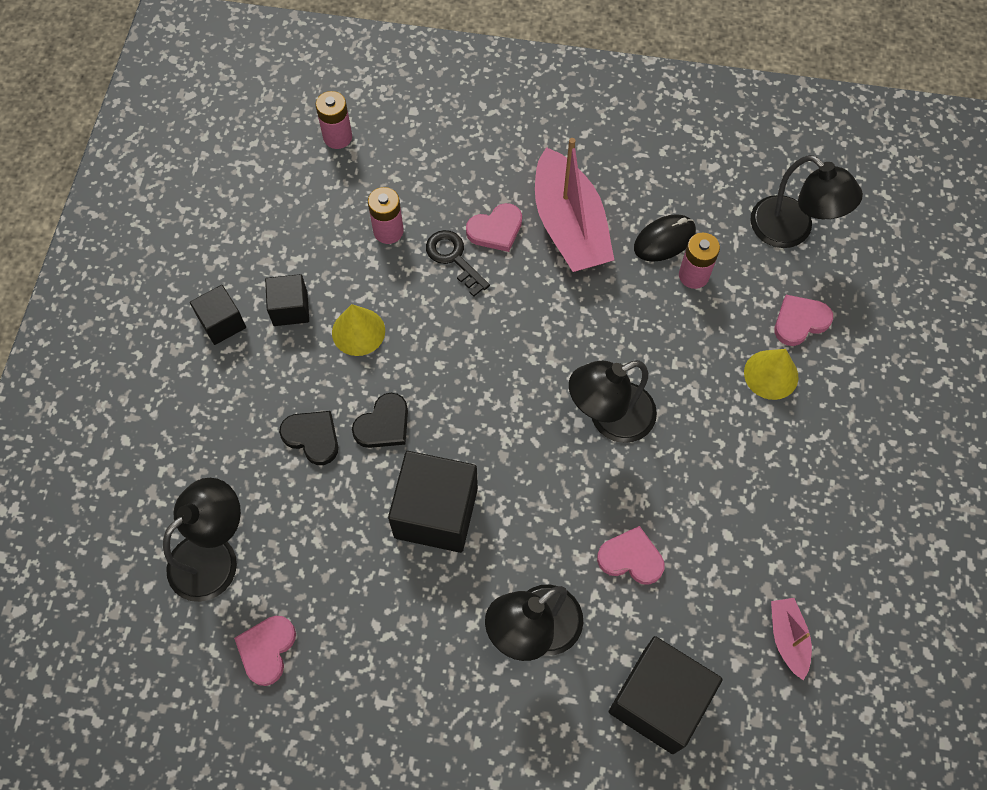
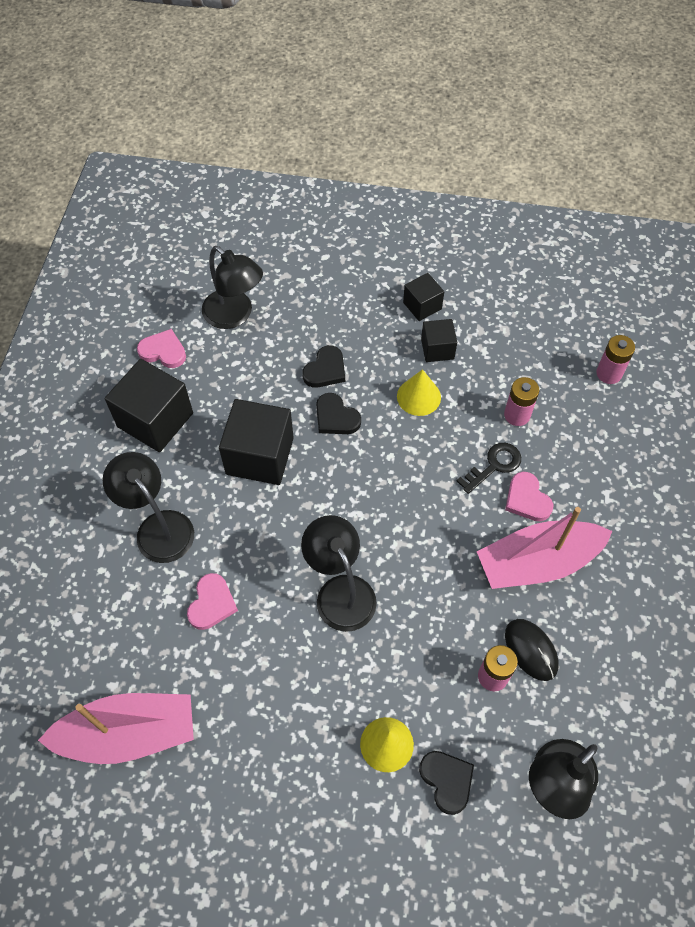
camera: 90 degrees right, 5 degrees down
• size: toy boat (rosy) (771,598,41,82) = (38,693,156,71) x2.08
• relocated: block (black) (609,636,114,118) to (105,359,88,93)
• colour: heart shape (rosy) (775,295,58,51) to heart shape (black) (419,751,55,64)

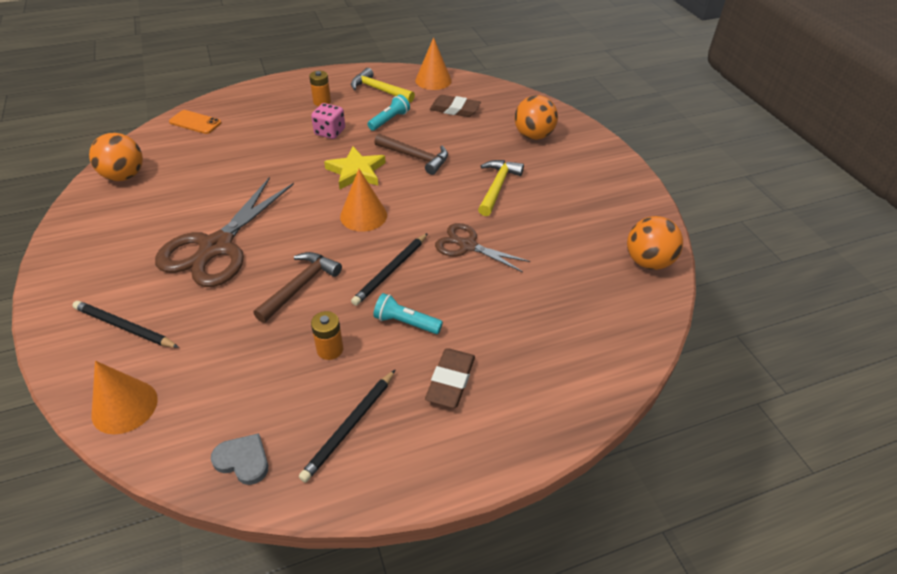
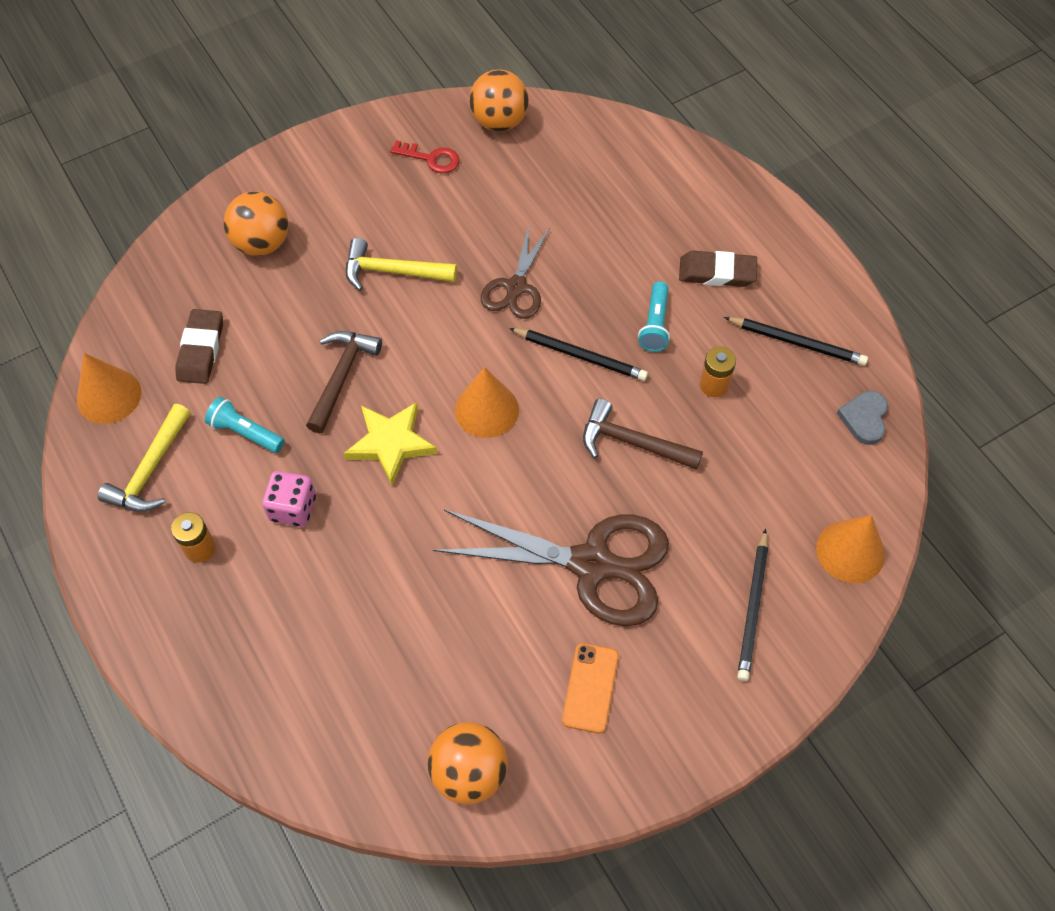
camera: 100 degrees left, 15 degrees up
• appeared: key (crimson) (390,140,70,33)
• relocated: mobile phone (orange) (169,110,53,24) to (562,643,57,90)

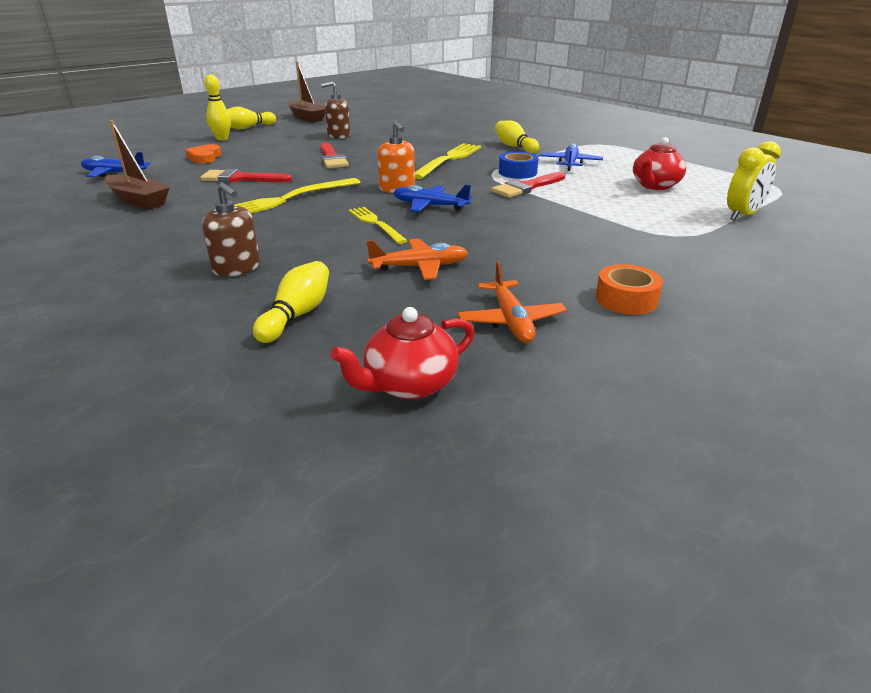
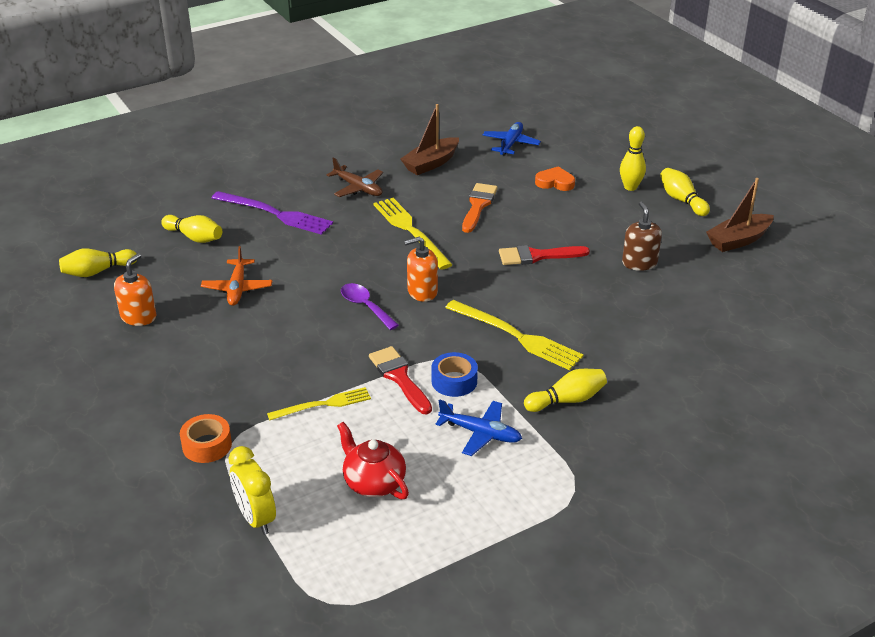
camera: 100 degrees right, 5 degrees up
• exchanged: teapot (crimson) (330,307,144,93) to tenpin (bright yellow) (59,248,78,29)
• exchanged: plane (orange) (458,261,109,82) to soap pump (orange) (114,253,42,73)
• relocated: roll of tape (orange) (596,264,67,51) to (180,414,52,49)
• exchanged: soap pump (dark brown) (202,183,58,94) to table fork (purple) (212,191,121,44)
• relocated: table fork (bright yellow) (349,207,59,37) to (267,387,104,33)
• appeared: plane (dark brown) (327,157,56,40)
• exchanged: plane (cobalt) (393,184,79,28) to tablespoon (purple) (341,283,58,47)
• colour: paintbrush (crimson) (200,169,92,13) to paintbrush (orange) (462,183,36,50)

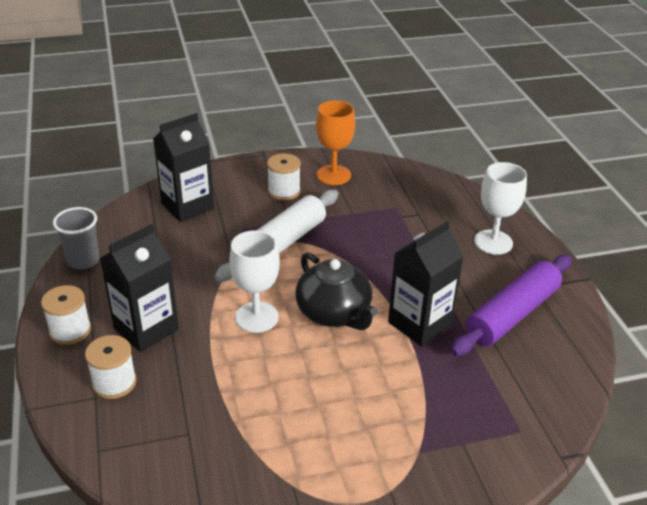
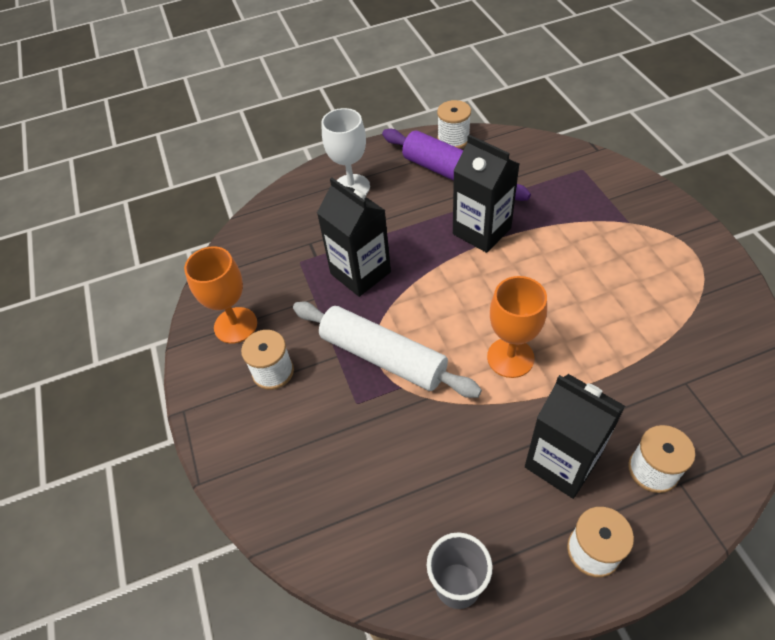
camera: 90 degrees left, 15 degrees up
• relocated: milk carton (black) (153,113,61,109) to (317,178,74,119)
• appeared: reel of thread (white) (437,100,34,49)
• colour: wine glass (white) (229,230,51,103) to wine glass (orange) (487,276,60,102)
• missing: teapot (black) (295,252,83,78)

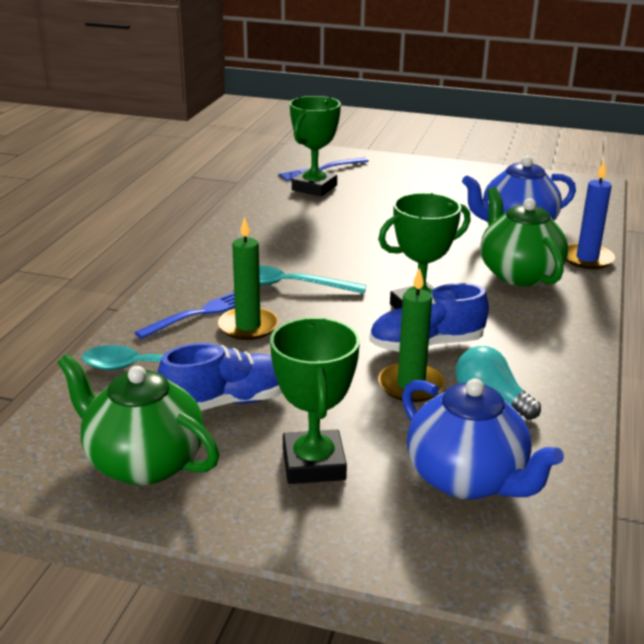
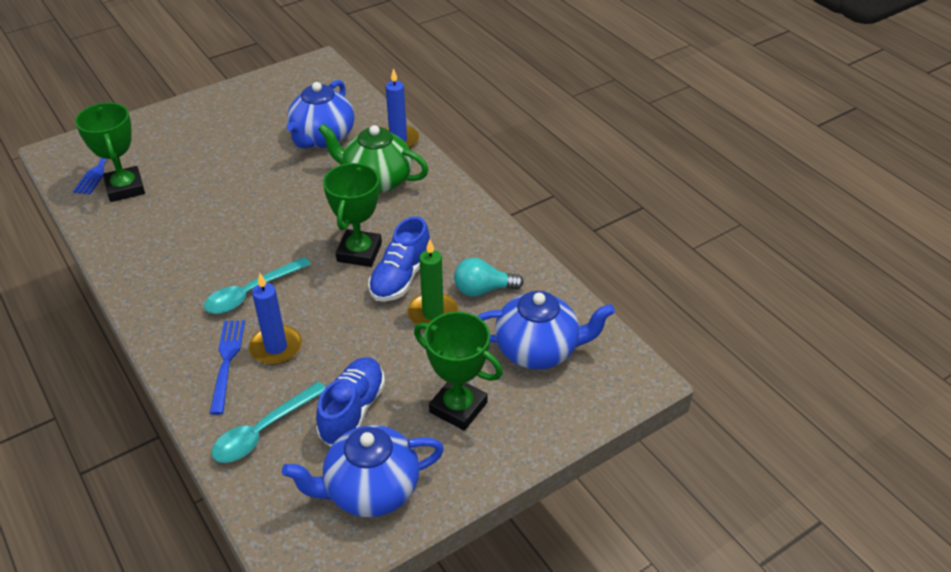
camera: 50 degrees left, 15 degrees up
• colour: pillar candle (leaf-green) (218,217,60,123) to pillar candle (cobalt) (249,273,53,92)
• colour: teapot (leaf-green) (57,354,162,131) to teapot (cobalt) (282,425,162,92)

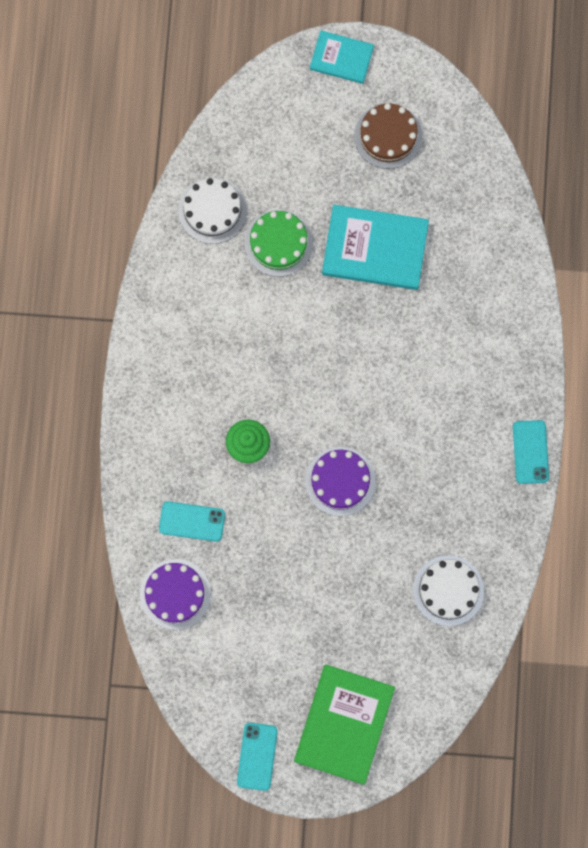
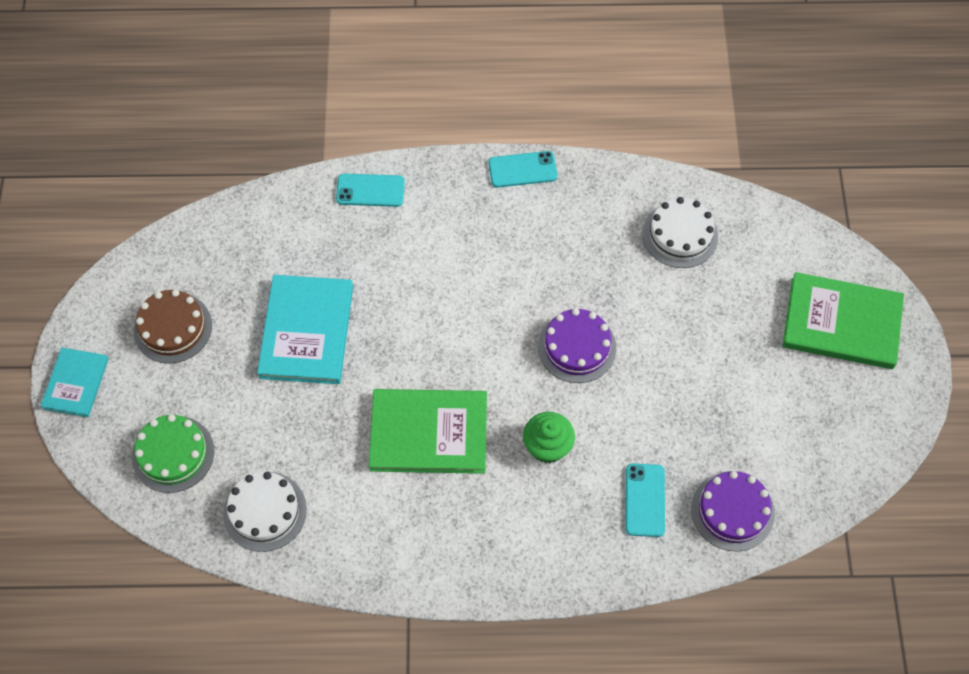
camera: 95 degrees left, 15 degrees down
• relocated: layer cake (leaf-green) (245,210,68,67) to (132,414,82,79)
• relocated: mobile phone (turquoise) (237,723,41,68) to (336,174,69,33)
• appeared: hardback (leaf-green) (369,389,118,85)

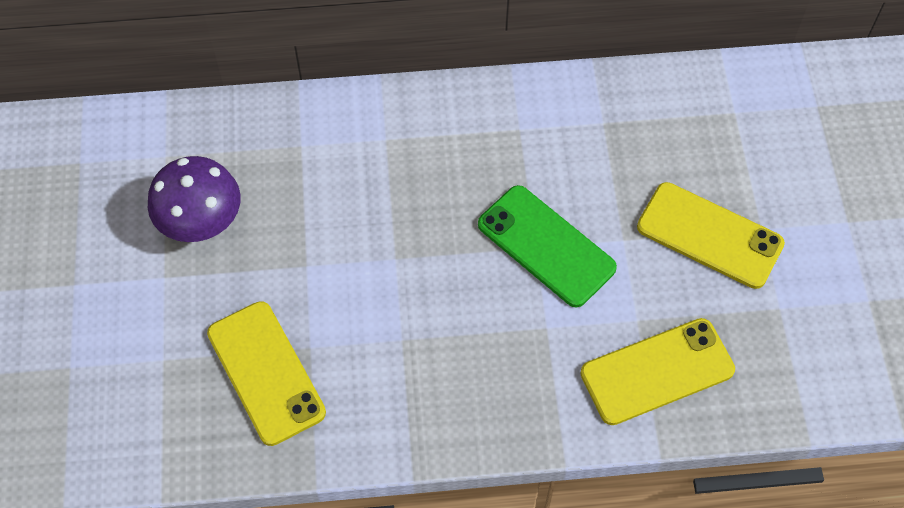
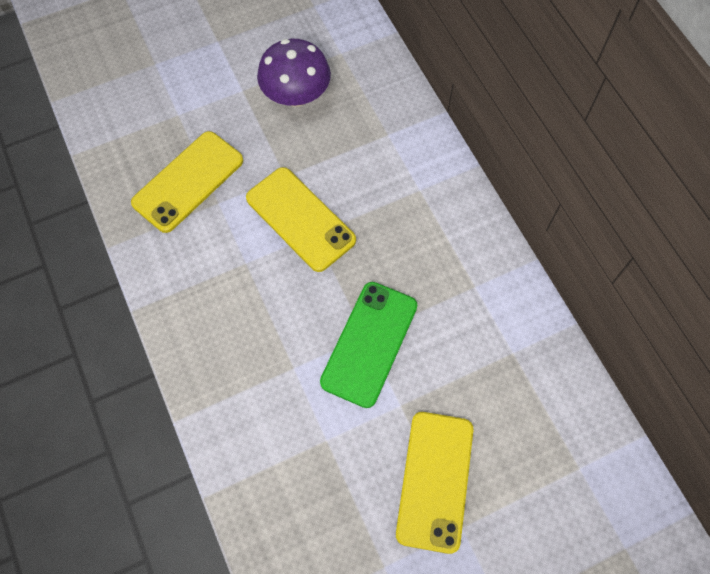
camera: 70 degrees right, 5 degrees up
• relocated: mobile phone (bright yellow) (580,318,155,107) to (246,167,110,105)

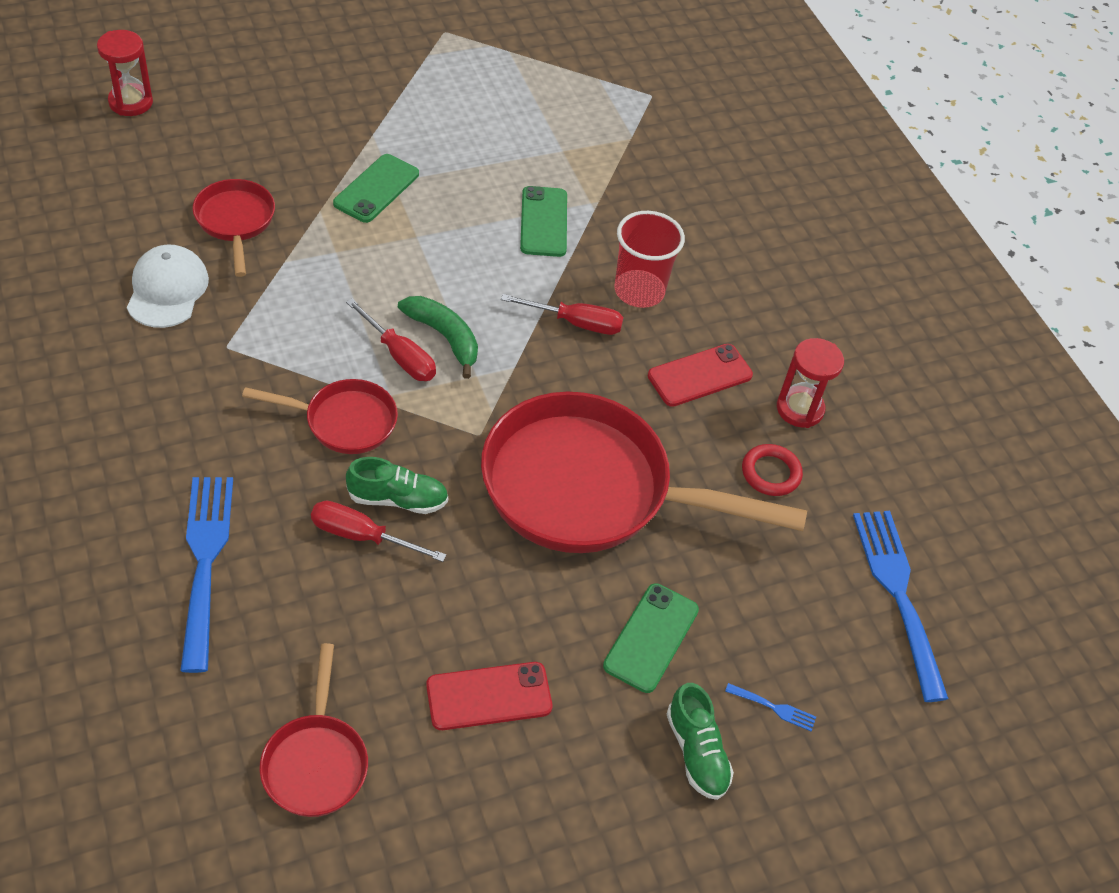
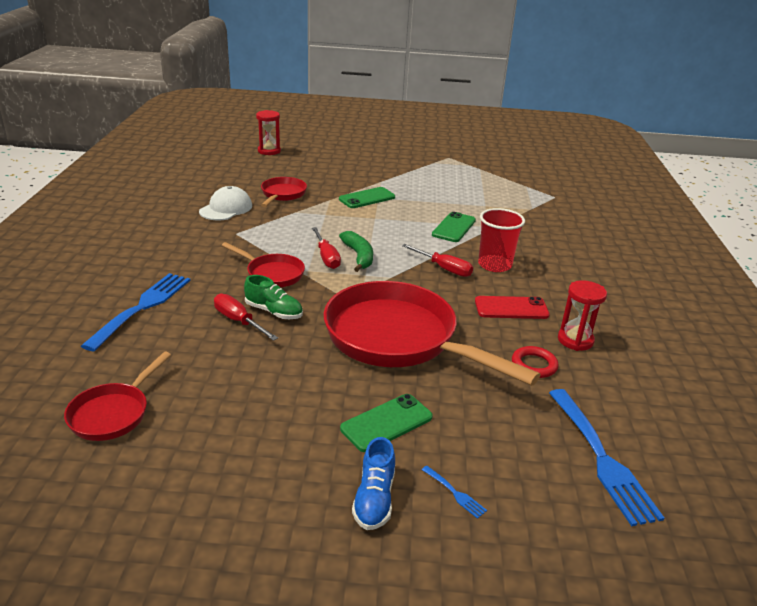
camera: 30 degrees right, 20 degrees down
• colour: shoe (leaf-green) (667,683,67,117) to shoe (cobalt) (352,437,43,93)
• spun: table fork (cobalt) (853,511,95,191) = (549,389,116,137) 150 degrees clockwise
• missing: mobile phone (crimson) (426,662,126,68)

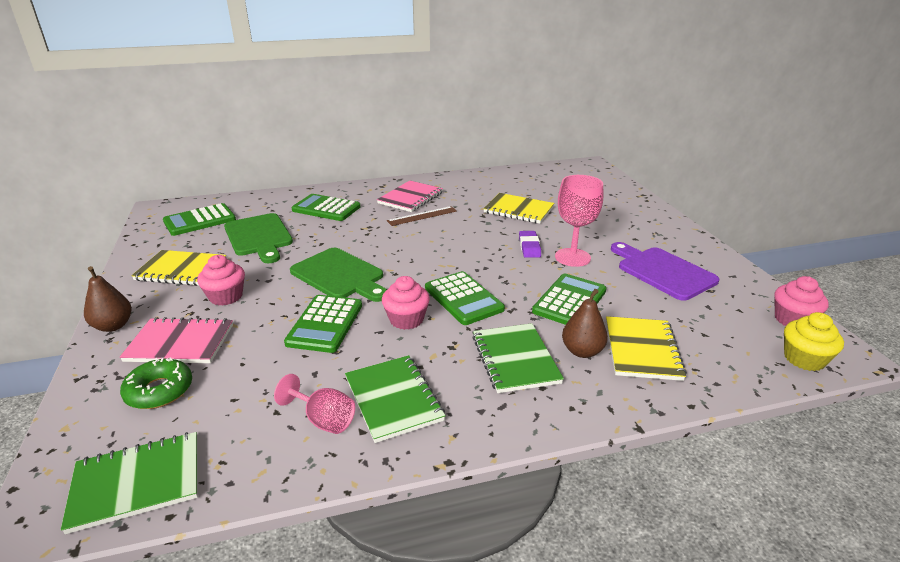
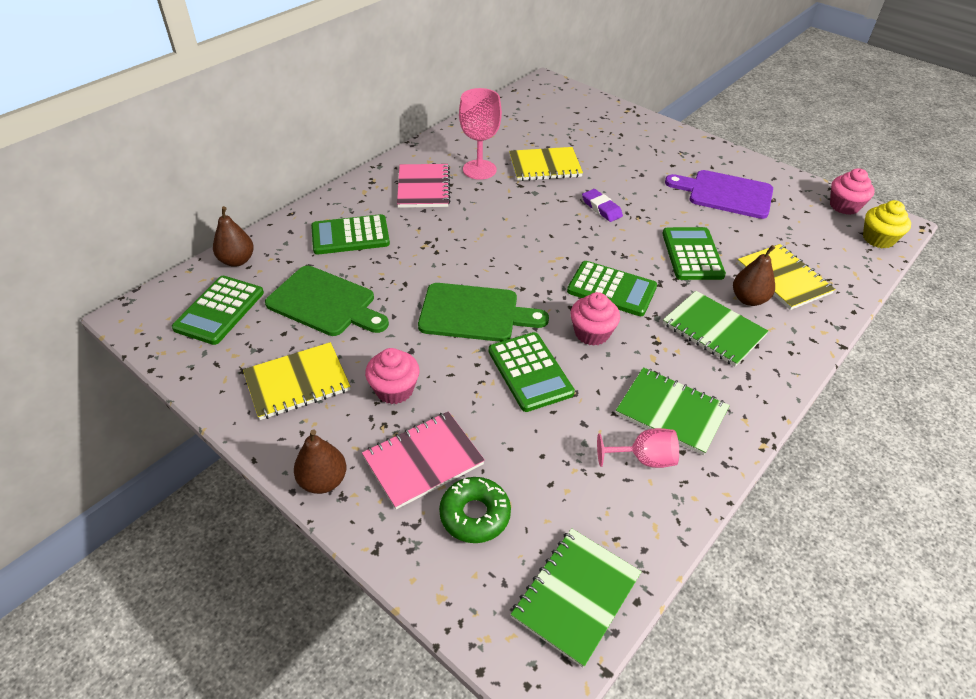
camera: 35 degrees left, 15 degrees up
• appeared: toy pear (dark brown) (213,206,41,61)
• relocated: wine glass (rosy) (555,175,48,92) to (459,88,43,92)
• missing: measuring stick (dark brown) (387,206,70,20)

